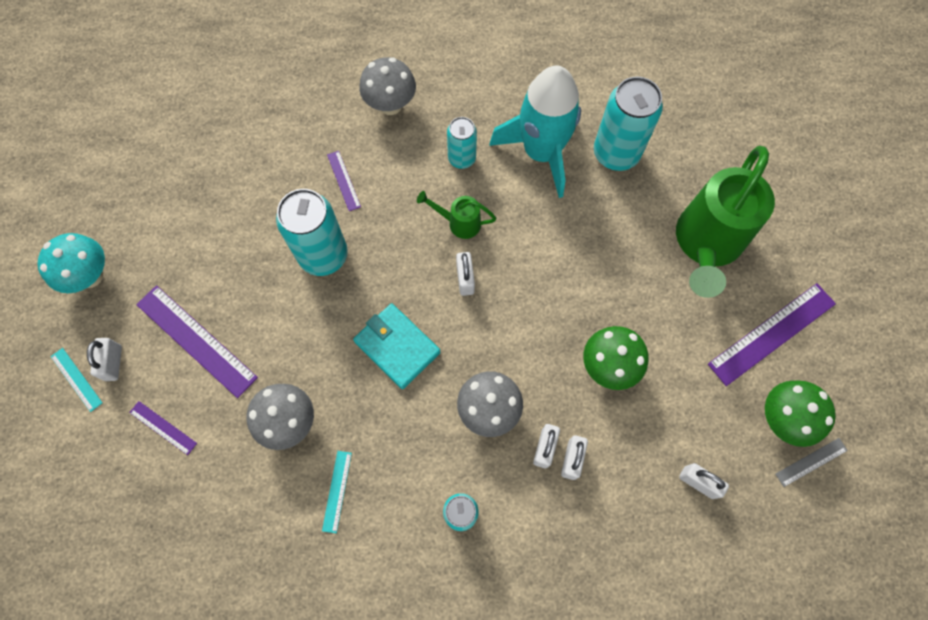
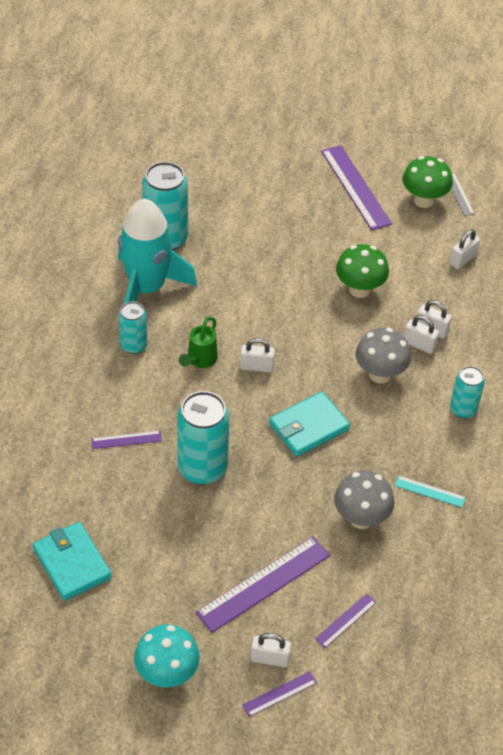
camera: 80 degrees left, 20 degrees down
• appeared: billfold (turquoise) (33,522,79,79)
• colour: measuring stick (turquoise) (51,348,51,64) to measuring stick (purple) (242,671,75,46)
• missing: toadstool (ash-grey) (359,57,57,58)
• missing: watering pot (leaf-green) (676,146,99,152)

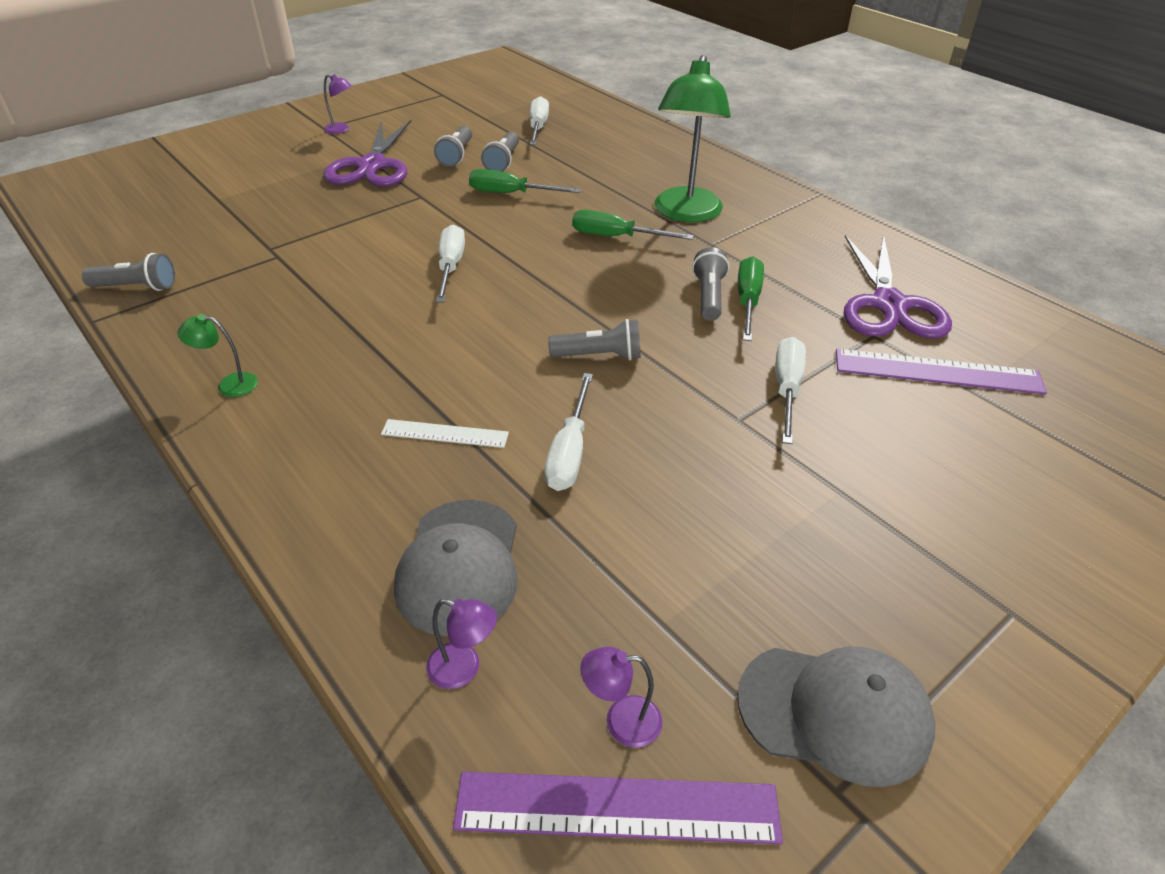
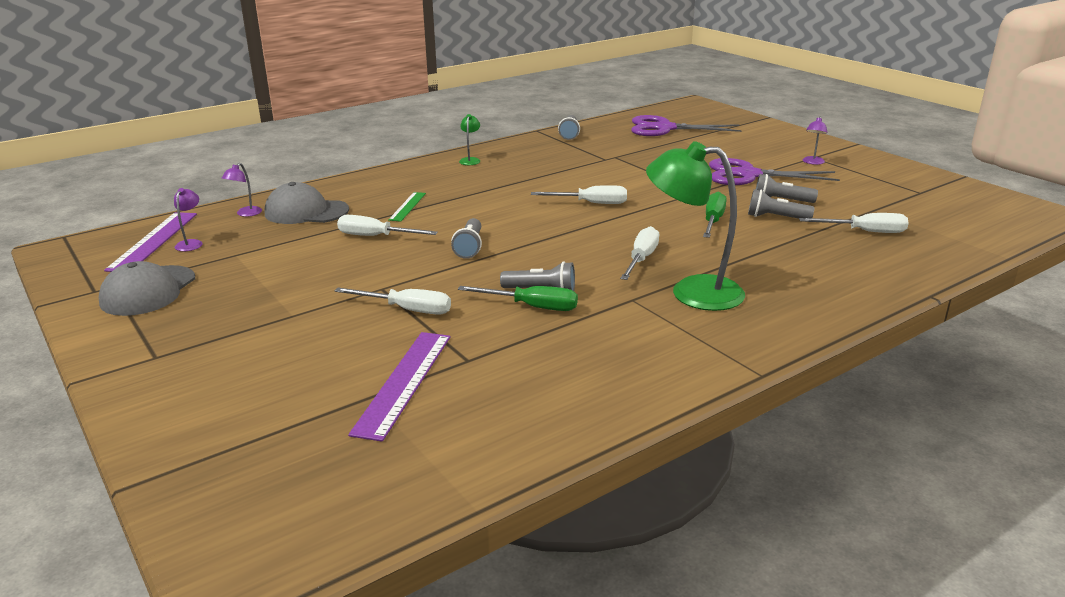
camera: 95 degrees right, 15 degrees down
• colour: measuring stick (white) (381,419,128,29) to measuring stick (leaf-green) (388,192,38,30)
• colour: hand screwdriver (leaf-green) (572,210,122,30) to hand screwdriver (white) (620,226,39,54)
• relocated: pair of scissors (purple) (843,234,109,104) to (631,115,111,21)

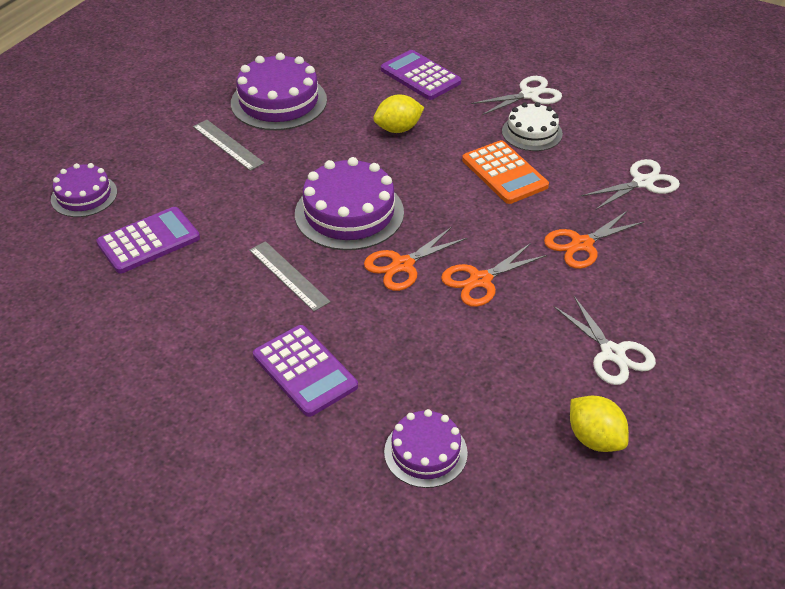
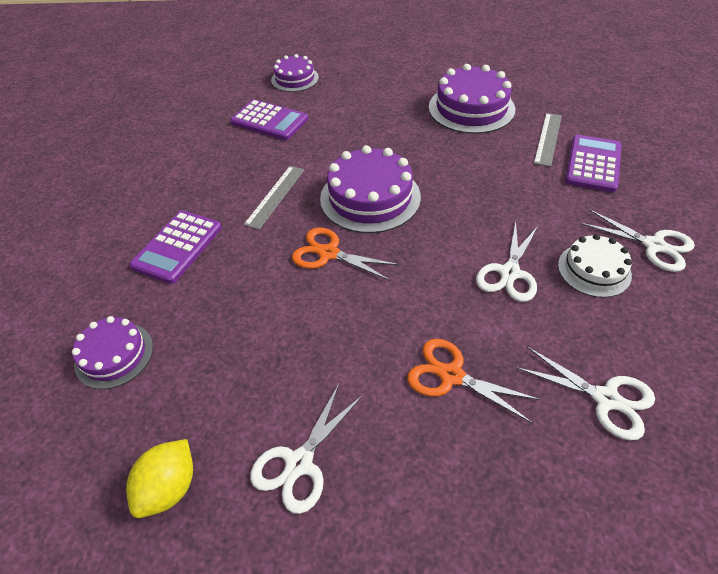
camera: 65 degrees right, 5 degrees up
• exchanged: calculator (orange) (462,140,87,64) to pair of scissors (white) (476,221,62,81)
• relocated: measuring stick (ash-grey) (193,120,71,51) to (534,113,28,54)
• missing: lemon (bright yellow) (373,94,51,39)
• missing: pair of scissors (orange) (441,243,106,64)

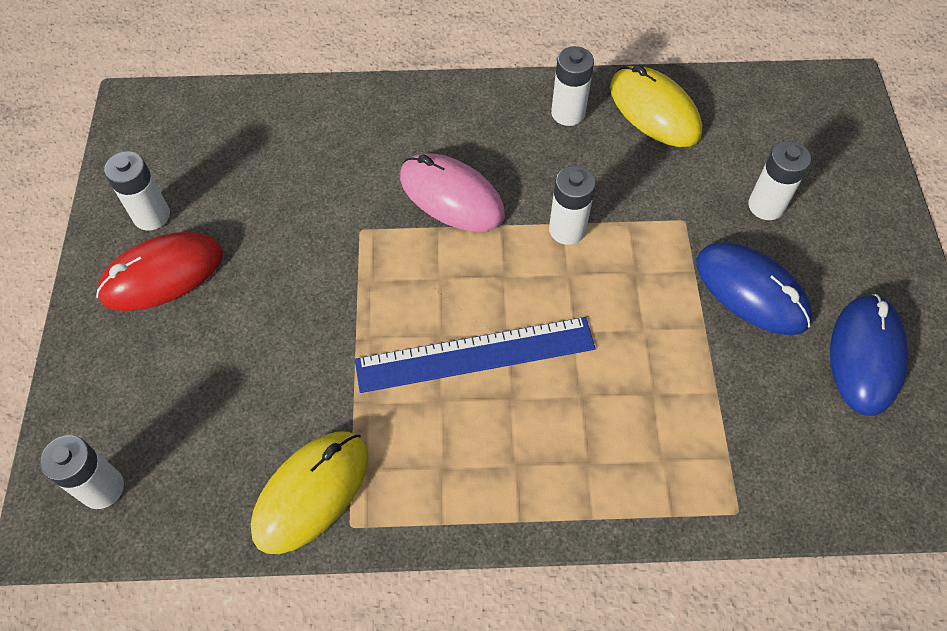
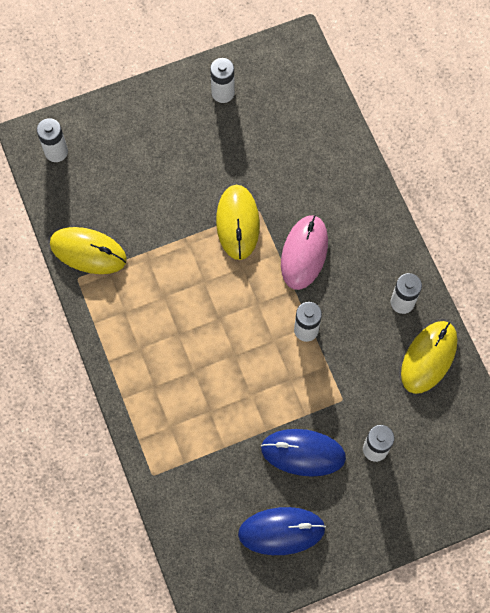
camera: 70 degrees right, 10 degrees up
• appeared: mouse (bright yellow) (216,185,44,75)
• spun: mouse (cobalt) (696,242,116,93) = (261,429,85,48) 75 degrees clockwise
• missing: mouse (crimson) (96,232,127,79)
• missing: measuring stick (cobalt) (355,317,241,76)

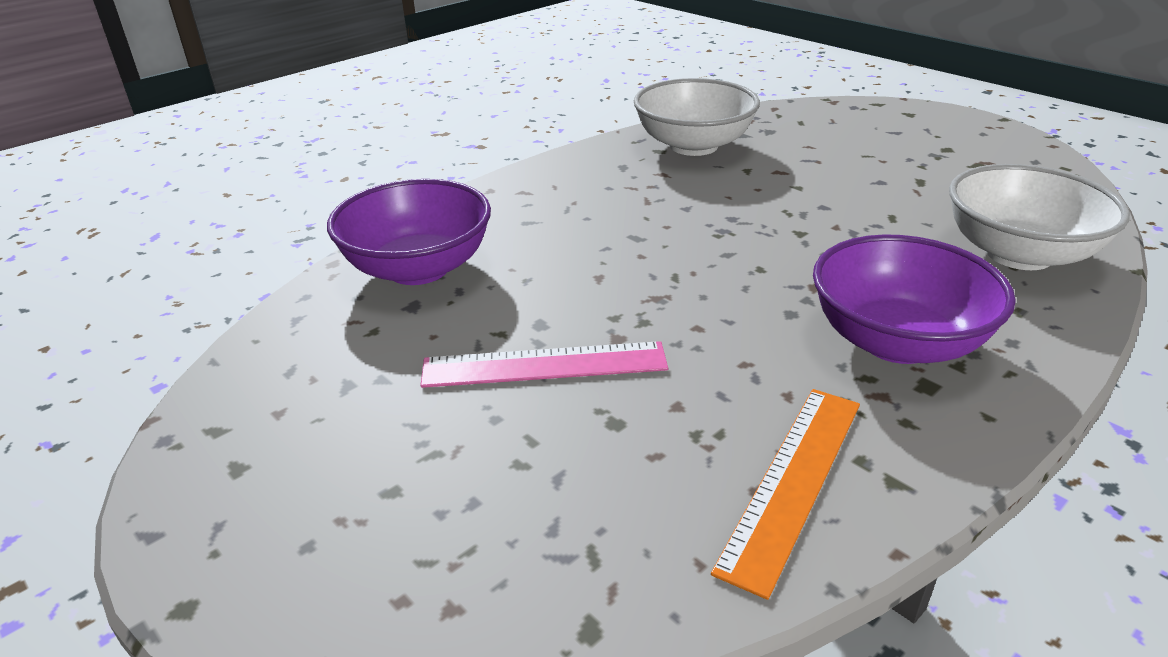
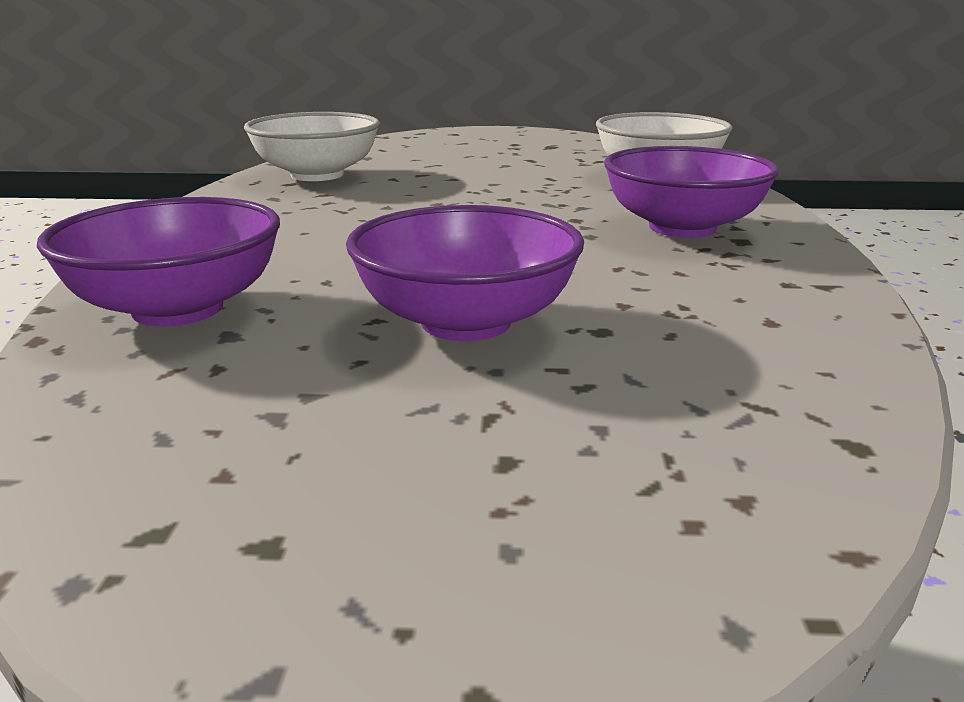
camera: 45 degrees left, 10 degrees down
• exchanged: measuring stick (rosy) (420,341,248,47) to deep dish (purple) (346,205,238,136)
• missing: measuring stick (orange) (711,389,149,211)

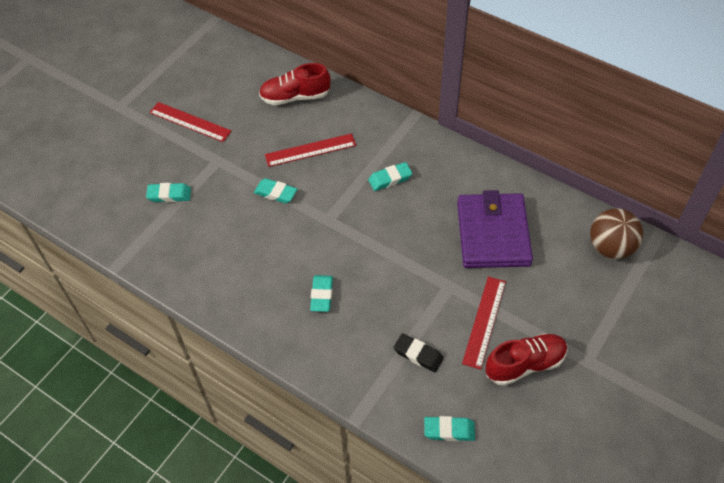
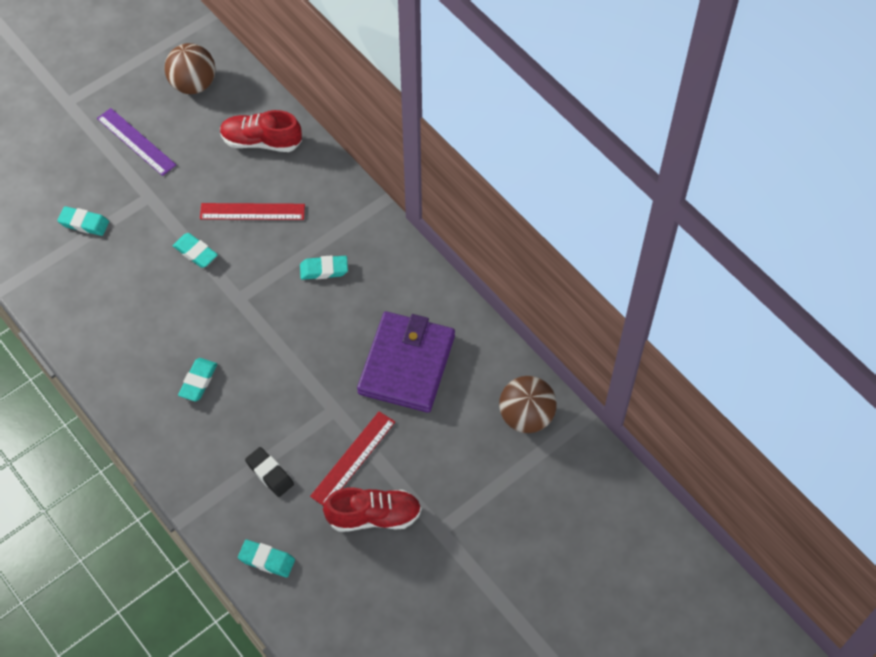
camera: 15 degrees right, 5 degrees up
• colour: measuring stick (crimson) (149,102,82,40) to measuring stick (purple) (97,108,79,68)
• appeared: play ball (dark brown) (165,43,51,51)

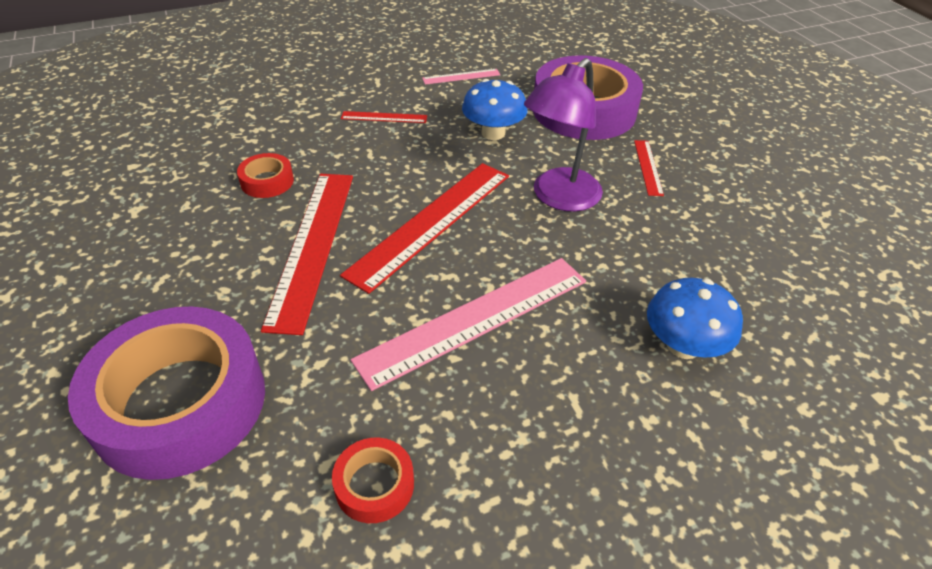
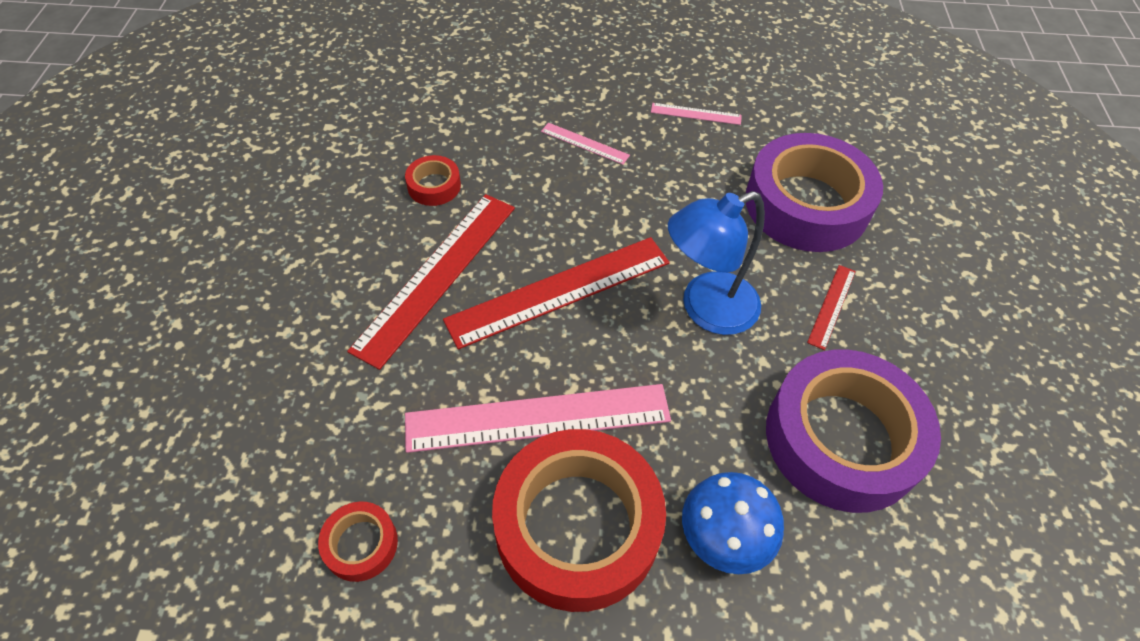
camera: 25 degrees right, 10 degrees up
• appeared: roll of tape (crimson) (492,429,174,183)
• colour: measuring stick (crimson) (341,111,86,12) to measuring stick (rosy) (541,123,89,42)
• colour: reading lamp (purple) (524,58,79,153) to reading lamp (cobalt) (668,191,97,144)
• relocated: roll of tape (purple) (68,307,197,173) to (766,350,175,163)
• missing: toadstool (cobalt) (462,79,66,61)

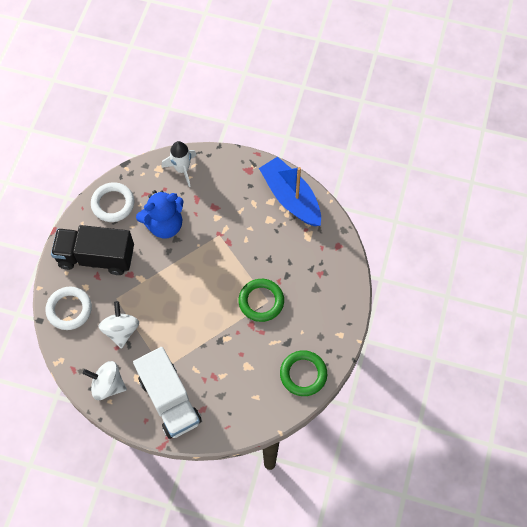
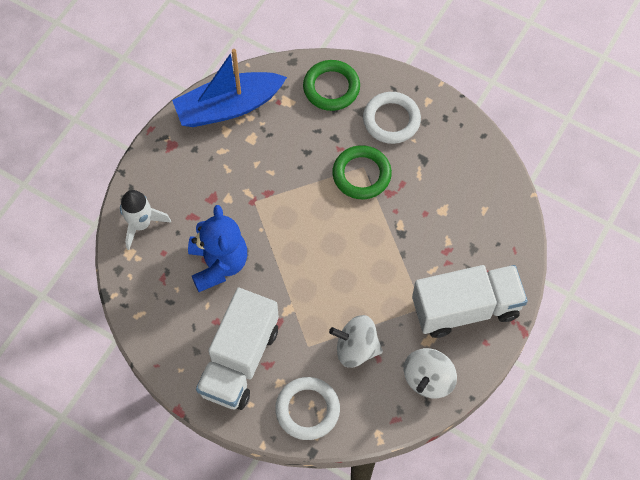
camera: 75 degrees left, 0 degrees up
• colour: lorry (black) (51,225,83,50) to lorry (white) (196,288,83,122)
• relocated: torus (leaf-green) (280,350,47,46) to (303,60,57,51)
• relocated: torus (white) (91,182,43,40) to (363,92,58,52)

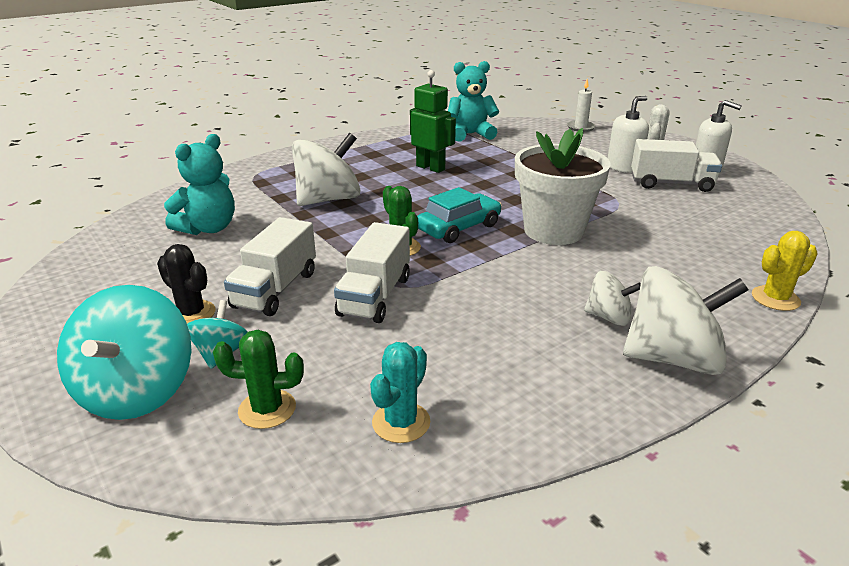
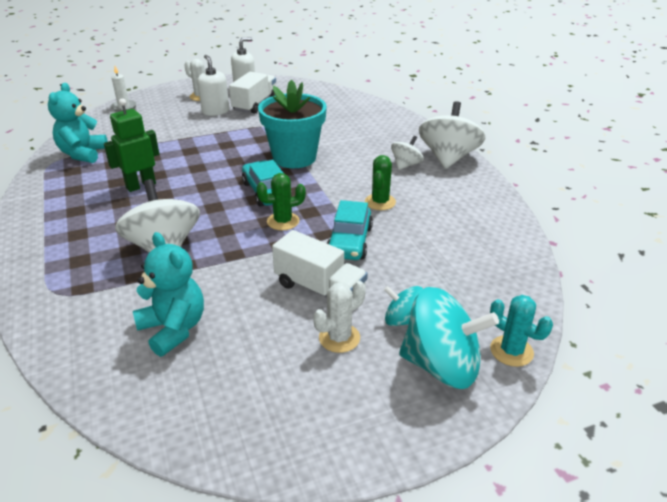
camera: 75 degrees left, 5 degrees up
• colour: flower pot (white) (515,128,96,117) to flower pot (turquoise) (258,80,69,88)
• colour: prickly plant (black) (157,244,58,79) to prickly plant (white) (313,281,53,72)
• exchanged: lorry (white) (334,222,76,101) to car (turquoise) (327,200,46,60)
• relocated: prickly plant (leaf-green) (213,330,91,99) to (365,155,31,55)
• relocated: prickly plant (turquoise) (370,342,60,101) to (490,295,63,72)
• missing: prickly plant (bright yellow) (752,231,66,80)

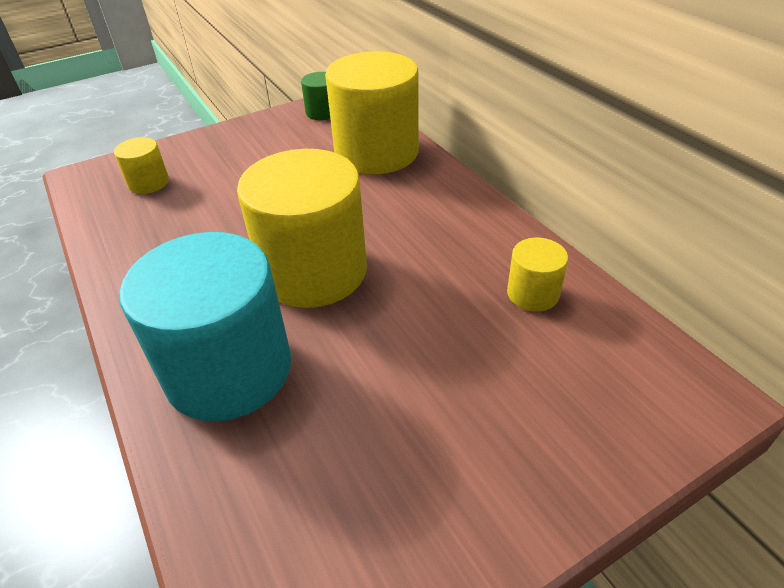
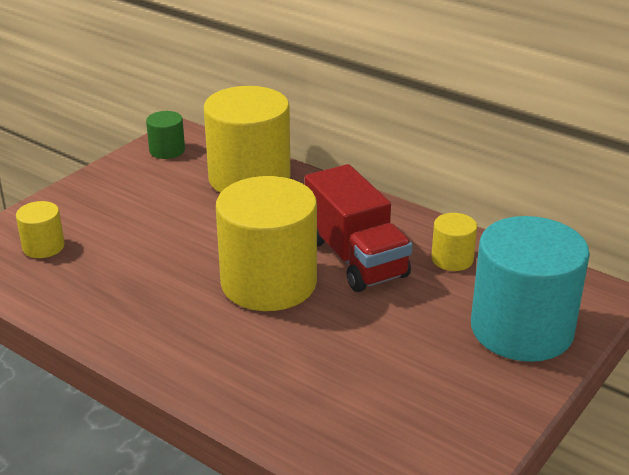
camera: 25 degrees left, 10 degrees down
• appeared: lorry (crimson) (305,164,107,128)
• relocated: cylinder shape (turquoise) (119,232,172,190) to (471,216,119,146)

